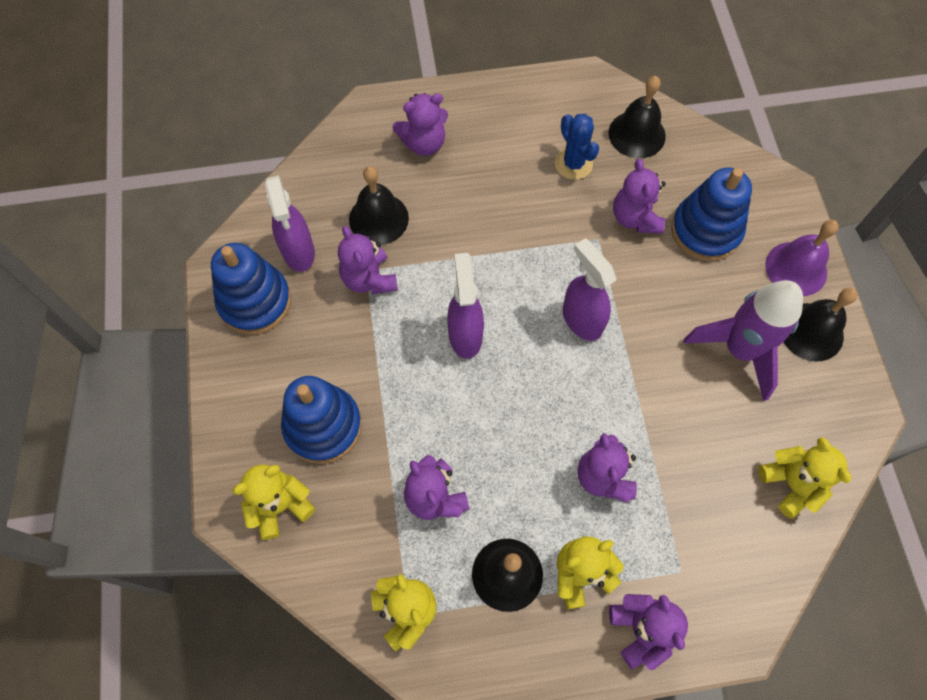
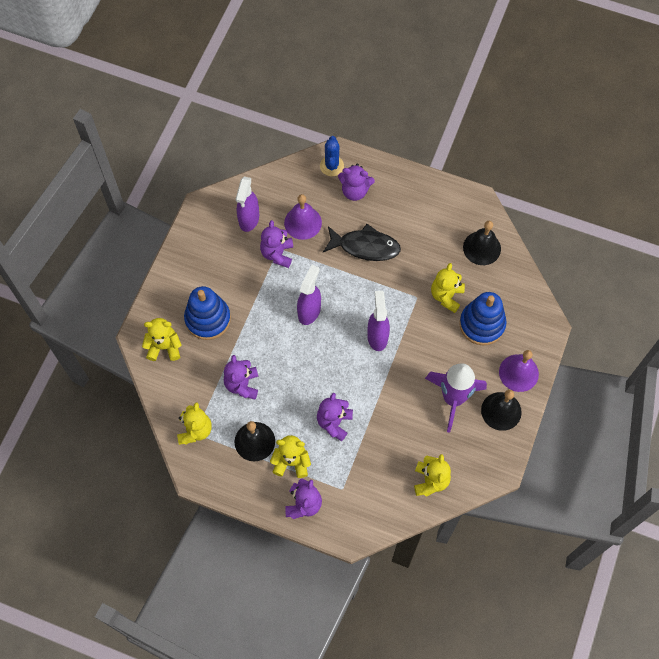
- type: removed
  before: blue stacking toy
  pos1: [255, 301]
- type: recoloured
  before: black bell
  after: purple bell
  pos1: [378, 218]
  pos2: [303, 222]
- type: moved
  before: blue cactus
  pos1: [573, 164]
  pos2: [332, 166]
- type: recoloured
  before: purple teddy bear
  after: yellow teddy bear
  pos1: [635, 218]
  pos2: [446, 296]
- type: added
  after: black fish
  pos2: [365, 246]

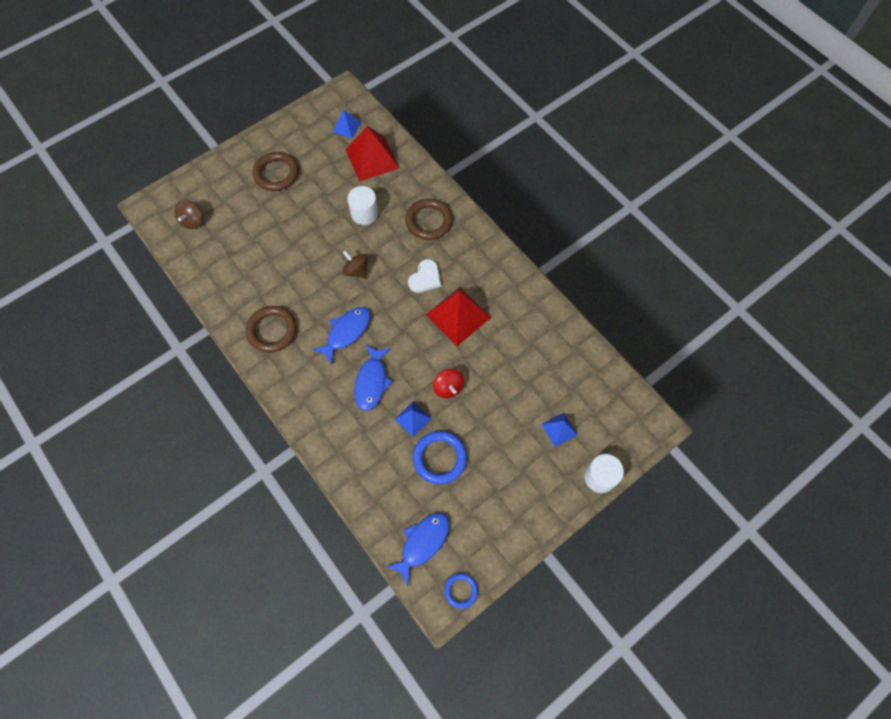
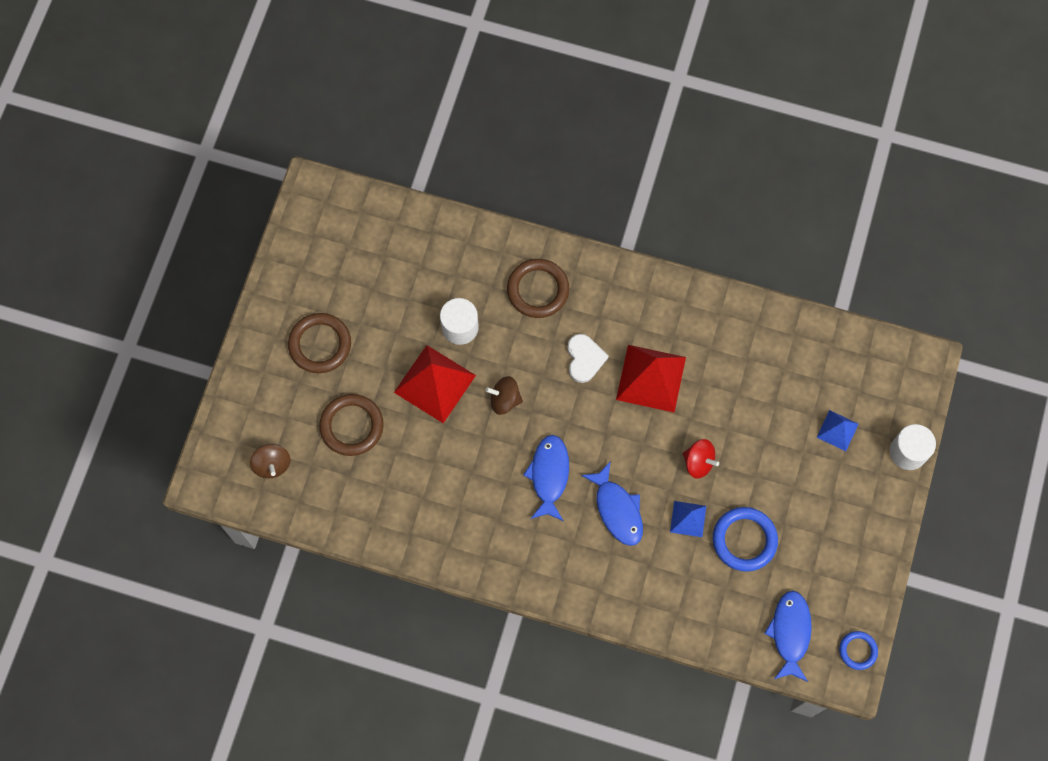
- type: moved
  before: brown ring
  pos1: [272, 330]
  pos2: [352, 426]
- type: removed
  before: blue pyramid
  pos1: [346, 127]
- type: moved
  before: red pyramid
  pos1: [372, 158]
  pos2: [434, 384]

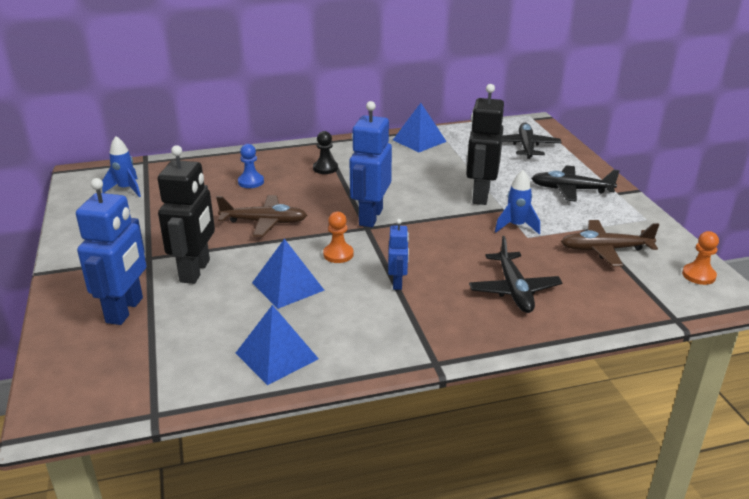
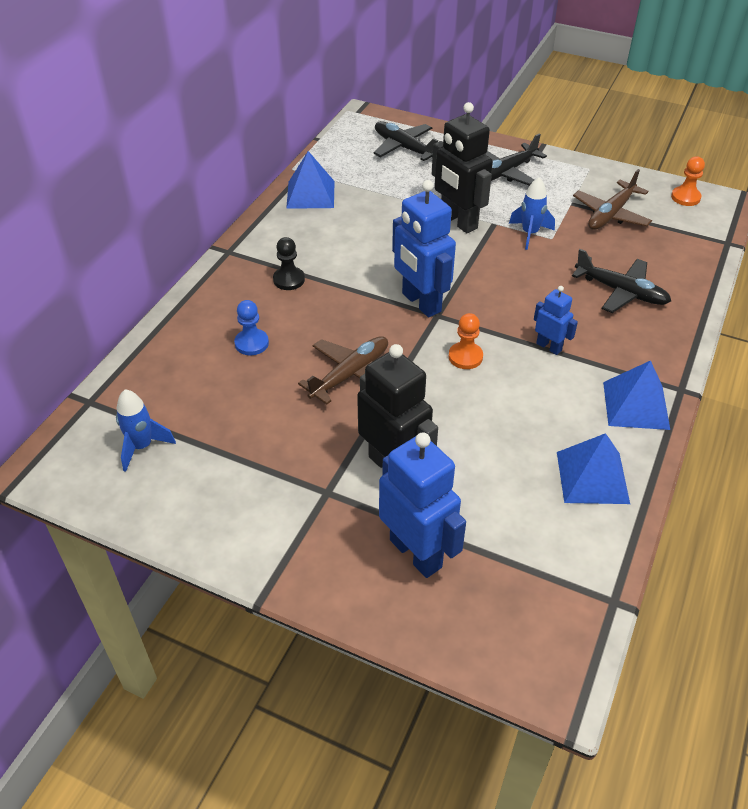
- type: moved
  before: blue pyramid
  pos1: [288, 286]
  pos2: [635, 405]

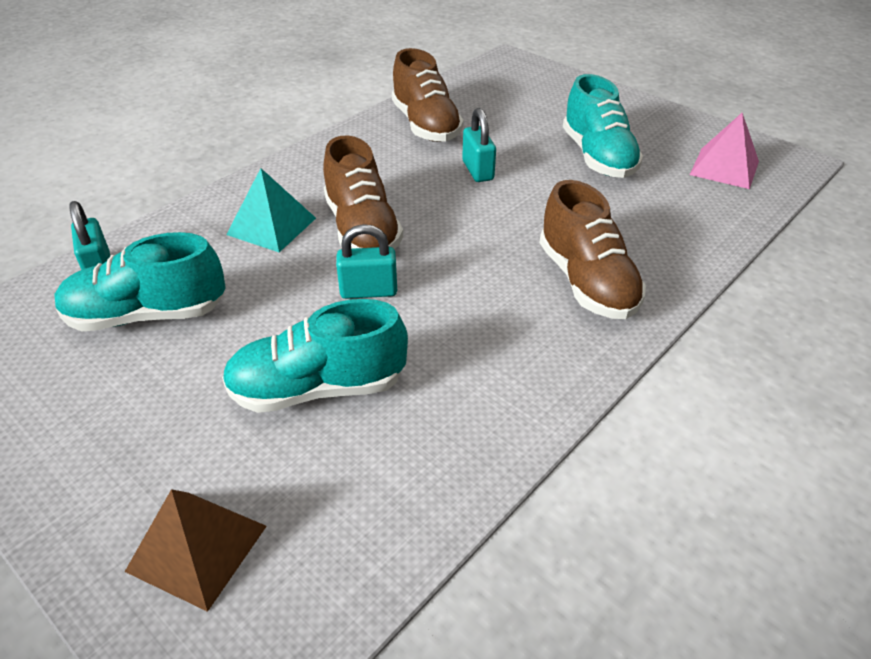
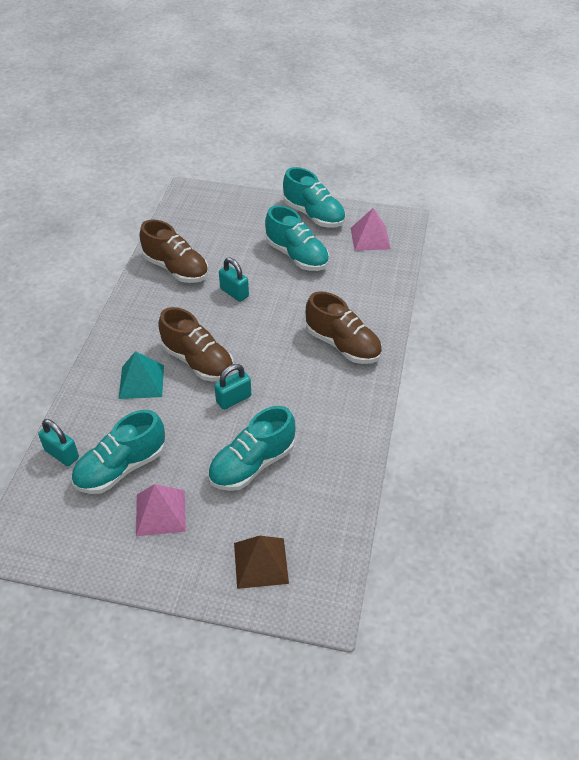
- type: added
  after: pink pyramid
  pos2: [160, 512]
- type: added
  after: turquoise shoe
  pos2: [314, 215]

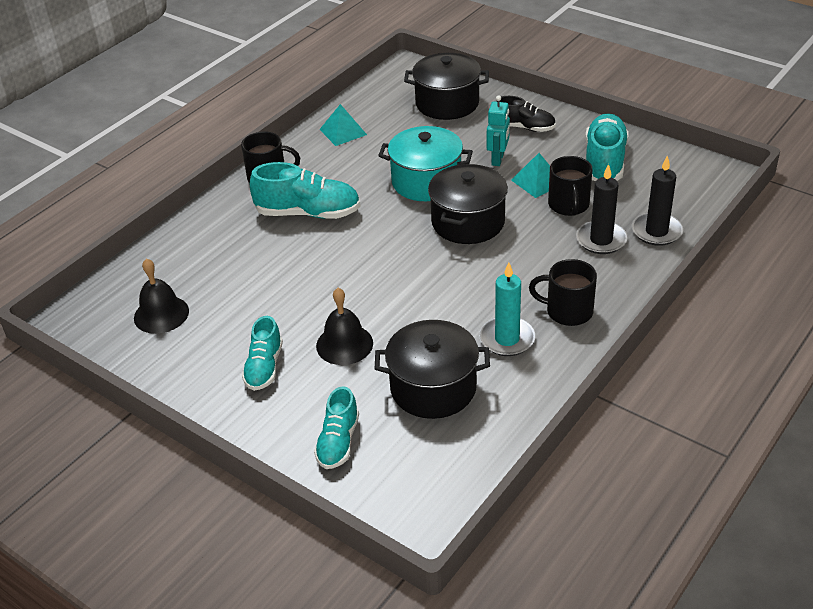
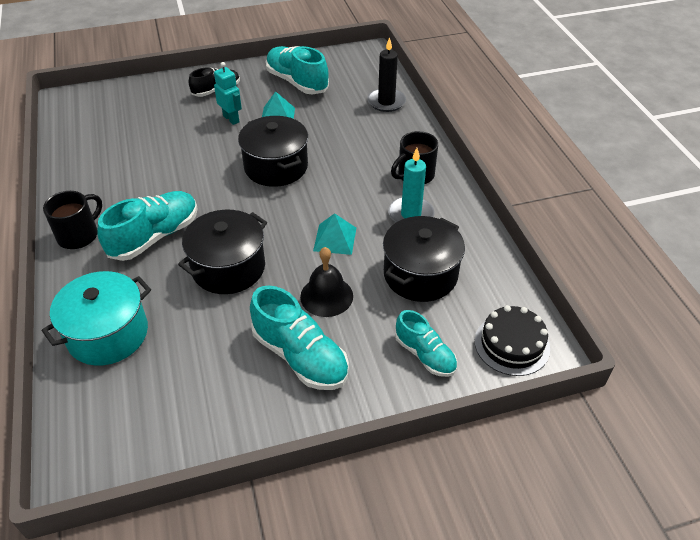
- type: removed
  before: black bell
  pos1: [161, 314]
- type: resized
  before: turquoise shoe
  pos1: [264, 367]
  pos2: [300, 356]
  scale: 1.6
- type: moved
  before: turquoise pyramid
  pos1: [343, 132]
  pos2: [335, 239]
- type: moved
  before: turquoise pot
  pos1: [426, 181]
  pos2: [108, 334]
- type: moved
  before: black pot
  pos1: [447, 103]
  pos2: [228, 268]
- type: removed
  before: black mug
  pos1: [569, 205]
- type: removed
  before: black candle
  pos1: [601, 240]
- type: added
  after: black cake
  pos2: [512, 344]

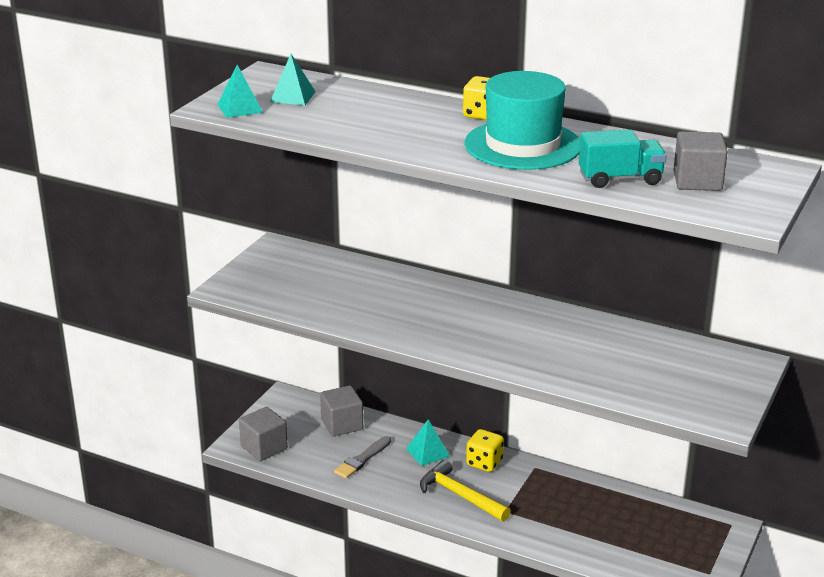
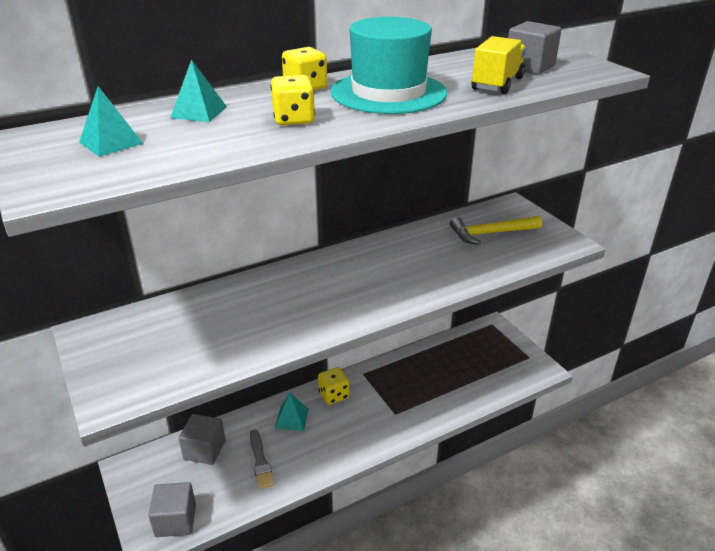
- type: moved
  before: turquoise pyramid
  pos1: [240, 108]
  pos2: [199, 112]
- type: moved
  before: yellow hammer
  pos1: [460, 495]
  pos2: [490, 233]
- type: recoloured
  before: turquoise truck
  after: yellow truck
  pos1: [620, 179]
  pos2: [497, 84]
- type: added
  after: yellow dice
  pos2: [294, 119]

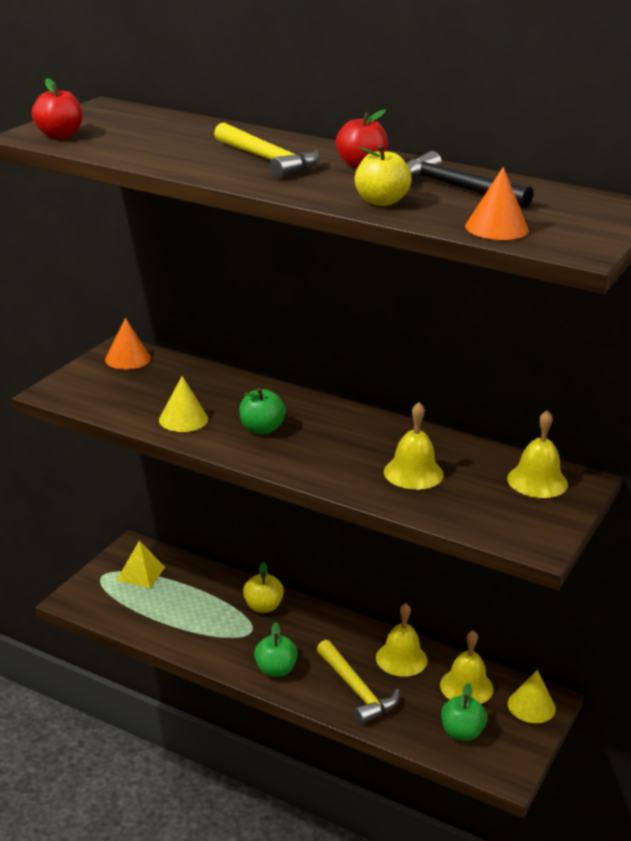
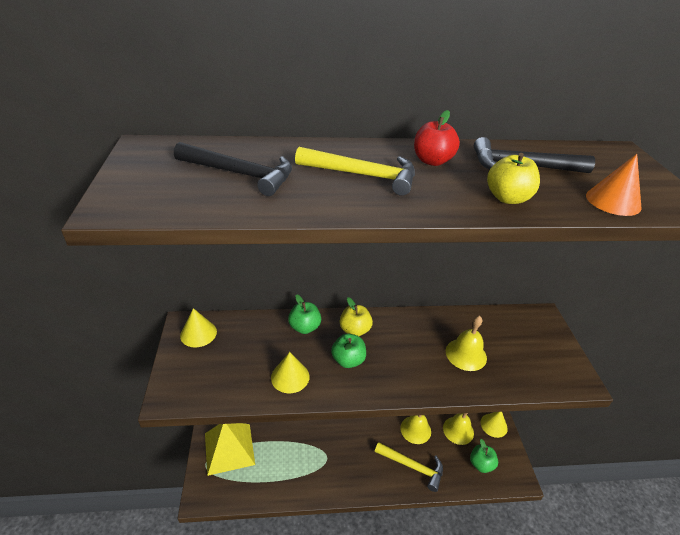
- type: removed
  before: red apple
  pos1: [59, 135]
- type: recoloured
  before: orange cone
  after: yellow cone
  pos1: [127, 359]
  pos2: [198, 333]
- type: resized
  before: yellow pyramid
  pos1: [141, 573]
  pos2: [229, 448]
  scale: 1.8
- type: moved
  before: yellow apple
  pos1: [263, 607]
  pos2: [355, 330]
- type: moved
  before: green apple
  pos1: [275, 670]
  pos2: [304, 327]
- type: removed
  before: yellow bell
  pos1: [537, 481]
- type: added
  after: black hammer
  pos2: [240, 174]

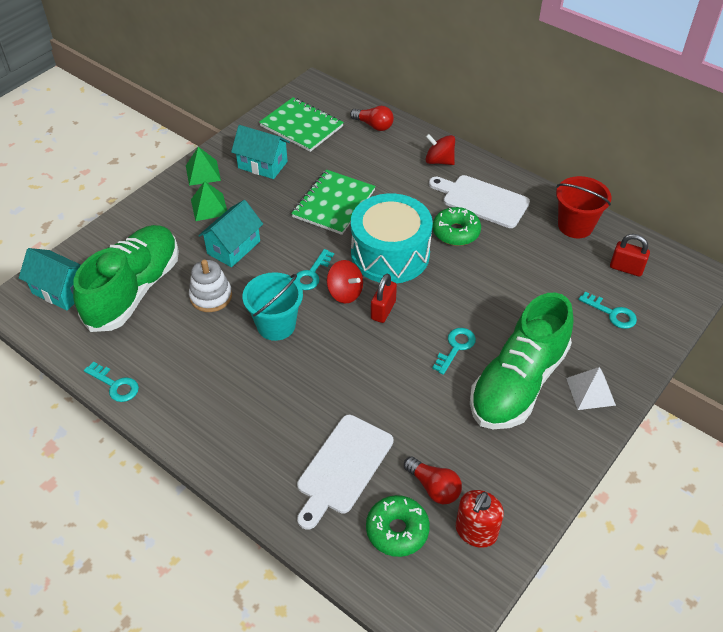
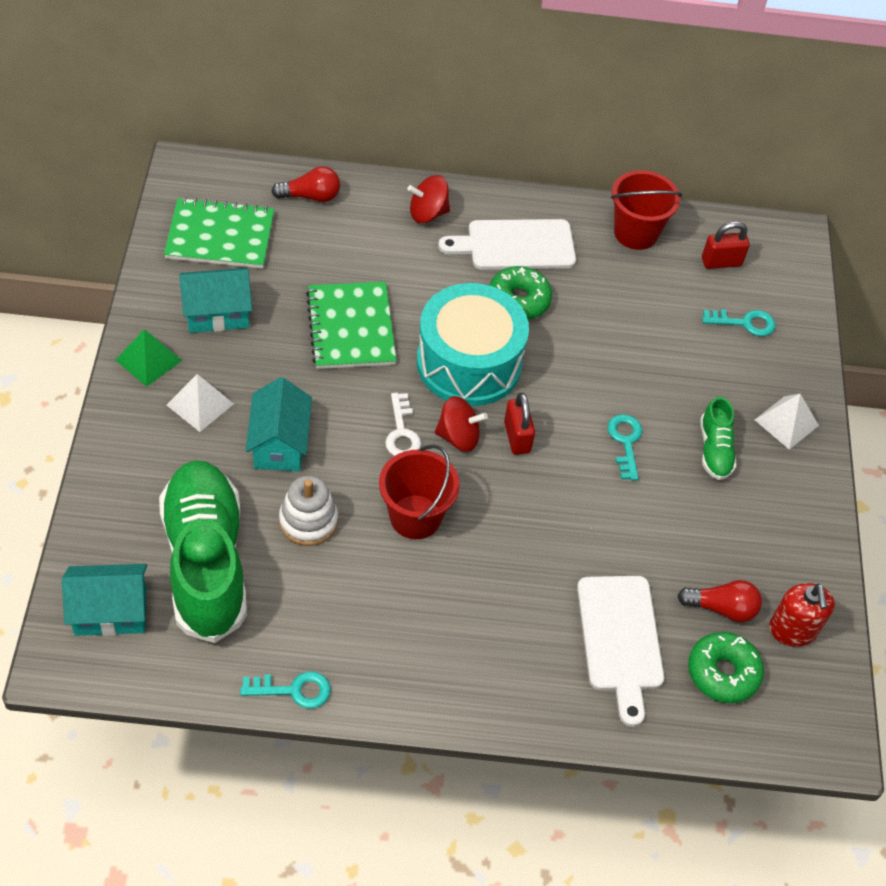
- type: recoloured
  before: green pyramid
  after: white pyramid
  pos1: [209, 207]
  pos2: [200, 404]
- type: recoloured
  before: turquoise bucket
  after: red bucket
  pos1: [276, 325]
  pos2: [415, 517]
- type: recoloured
  before: turquoise key
  after: white key
  pos1: [311, 274]
  pos2: [402, 432]
- type: resized
  before: green shoe
  pos1: [518, 383]
  pos2: [714, 450]
  scale: 0.45

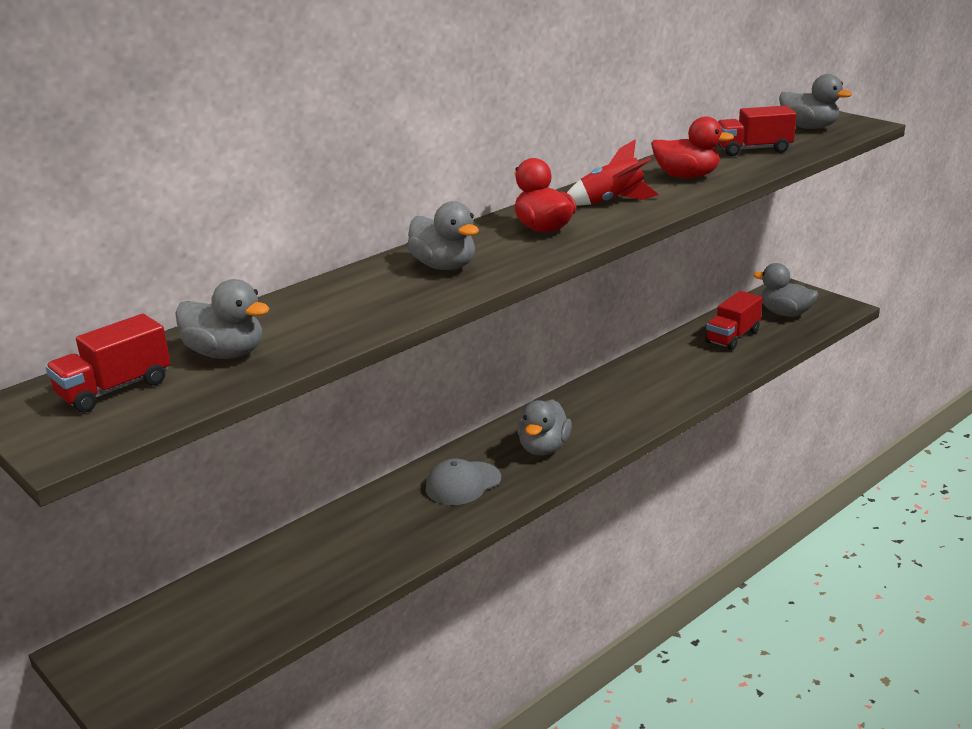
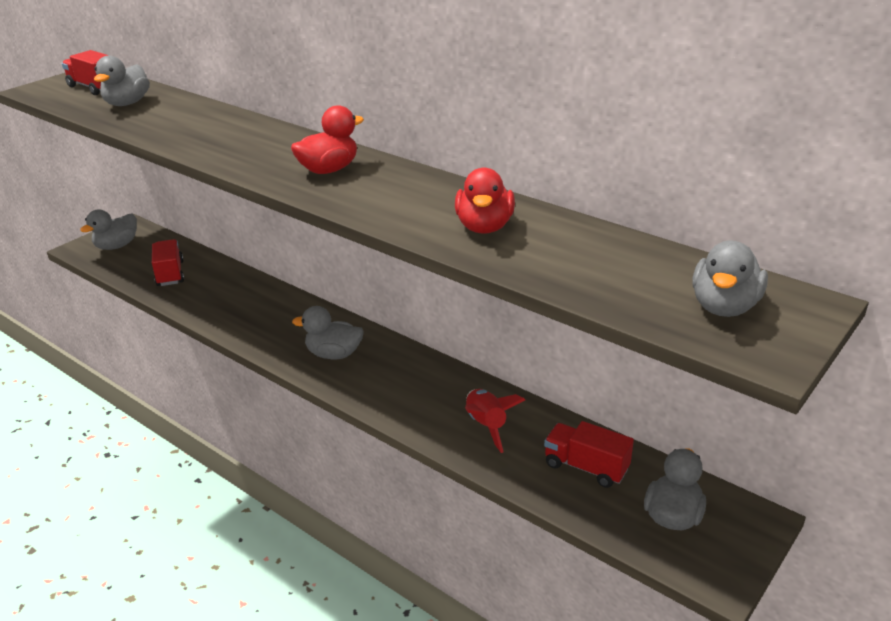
- type: moved
  before: grey duck
  pos1: [444, 266]
  pos2: [117, 246]
- type: removed
  before: grey cap
  pos1: [463, 484]
- type: moved
  before: red rocket
  pos1: [611, 202]
  pos2: [486, 425]
- type: moved
  before: red truck
  pos1: [753, 150]
  pos2: [170, 274]

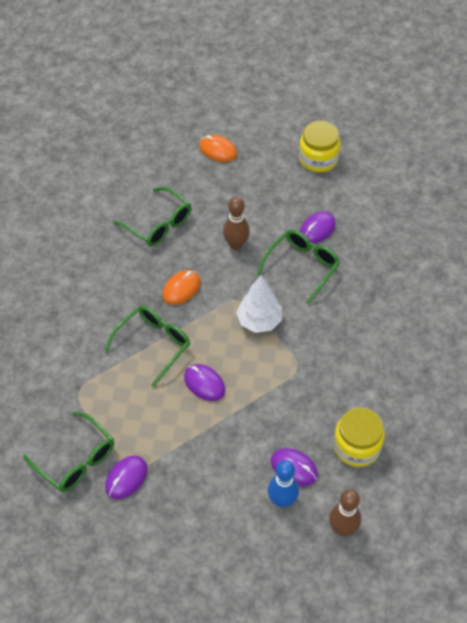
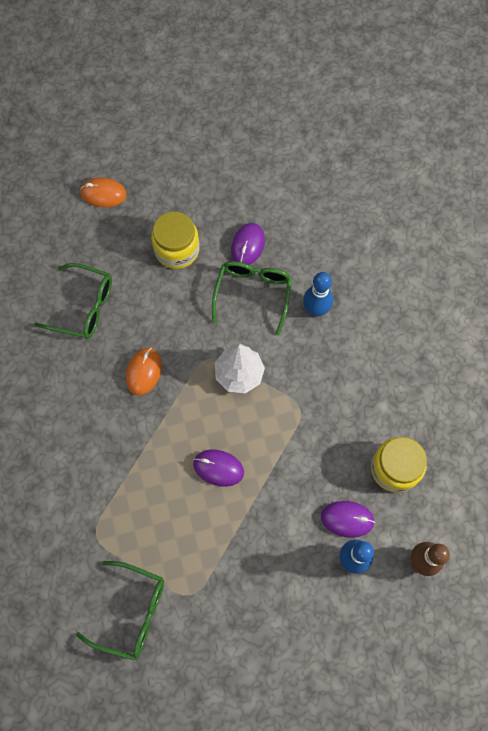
- type: removed
  before: green glasses
  pos1: [153, 344]
- type: removed
  before: purple mouse
  pos1: [126, 478]
- type: removed
  before: brown bowling pin
  pos1: [236, 244]
- type: moved
  before: yellow jar
  pos1: [318, 159]
  pos2: [177, 250]
- type: added
  after: blue bowling pin
  pos2: [316, 310]

